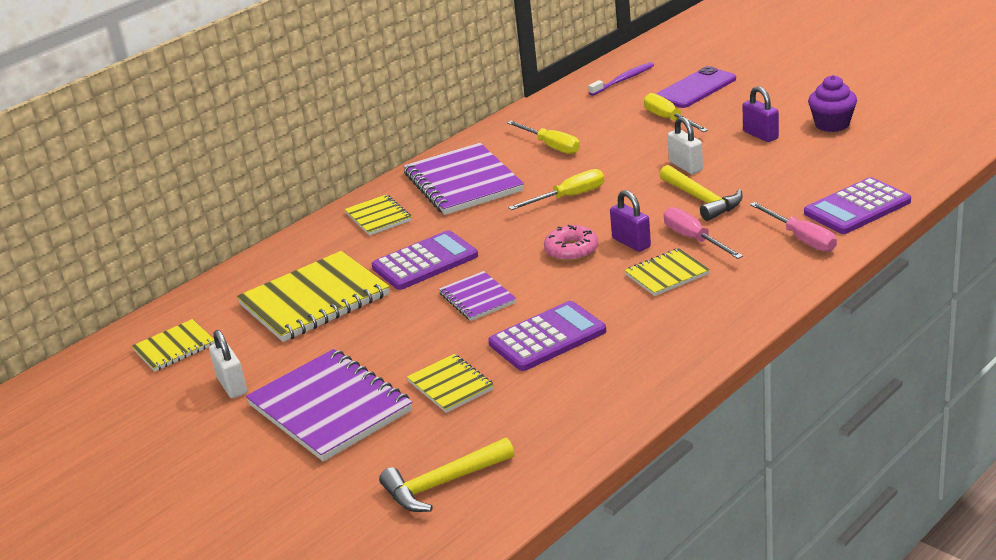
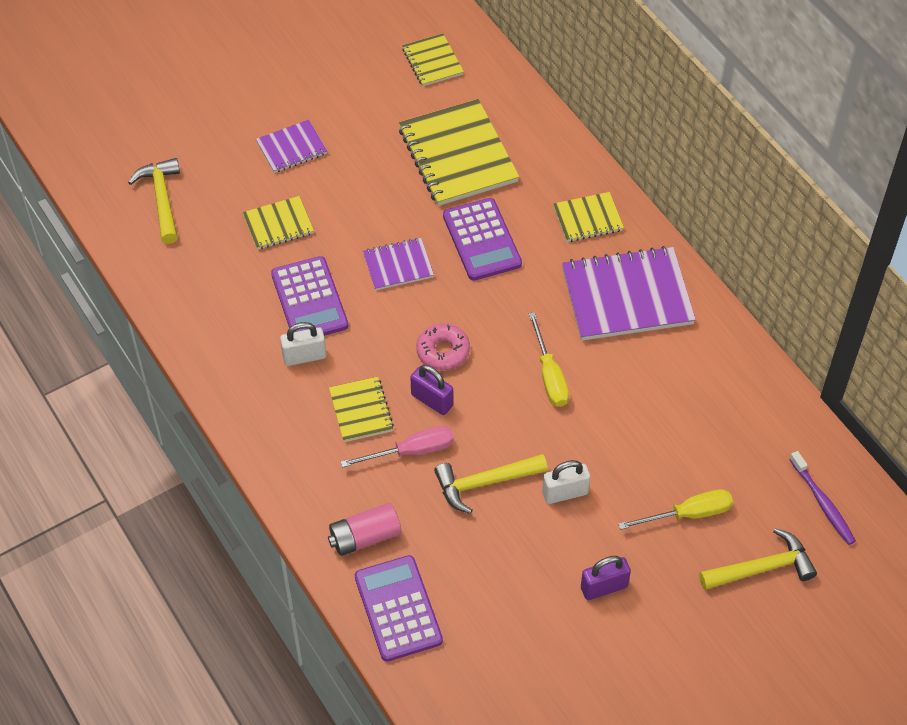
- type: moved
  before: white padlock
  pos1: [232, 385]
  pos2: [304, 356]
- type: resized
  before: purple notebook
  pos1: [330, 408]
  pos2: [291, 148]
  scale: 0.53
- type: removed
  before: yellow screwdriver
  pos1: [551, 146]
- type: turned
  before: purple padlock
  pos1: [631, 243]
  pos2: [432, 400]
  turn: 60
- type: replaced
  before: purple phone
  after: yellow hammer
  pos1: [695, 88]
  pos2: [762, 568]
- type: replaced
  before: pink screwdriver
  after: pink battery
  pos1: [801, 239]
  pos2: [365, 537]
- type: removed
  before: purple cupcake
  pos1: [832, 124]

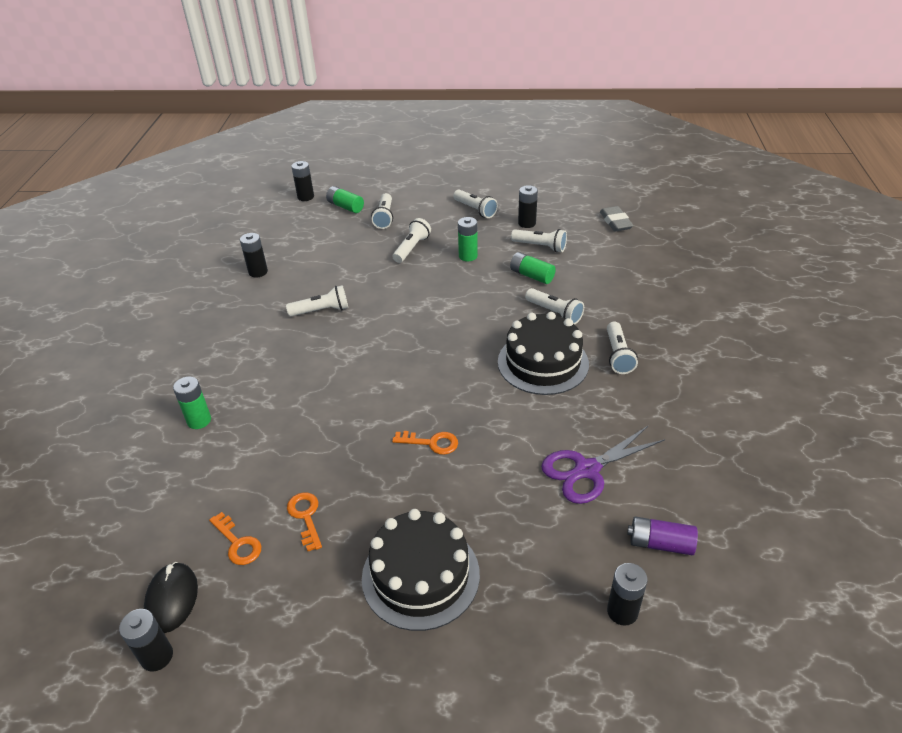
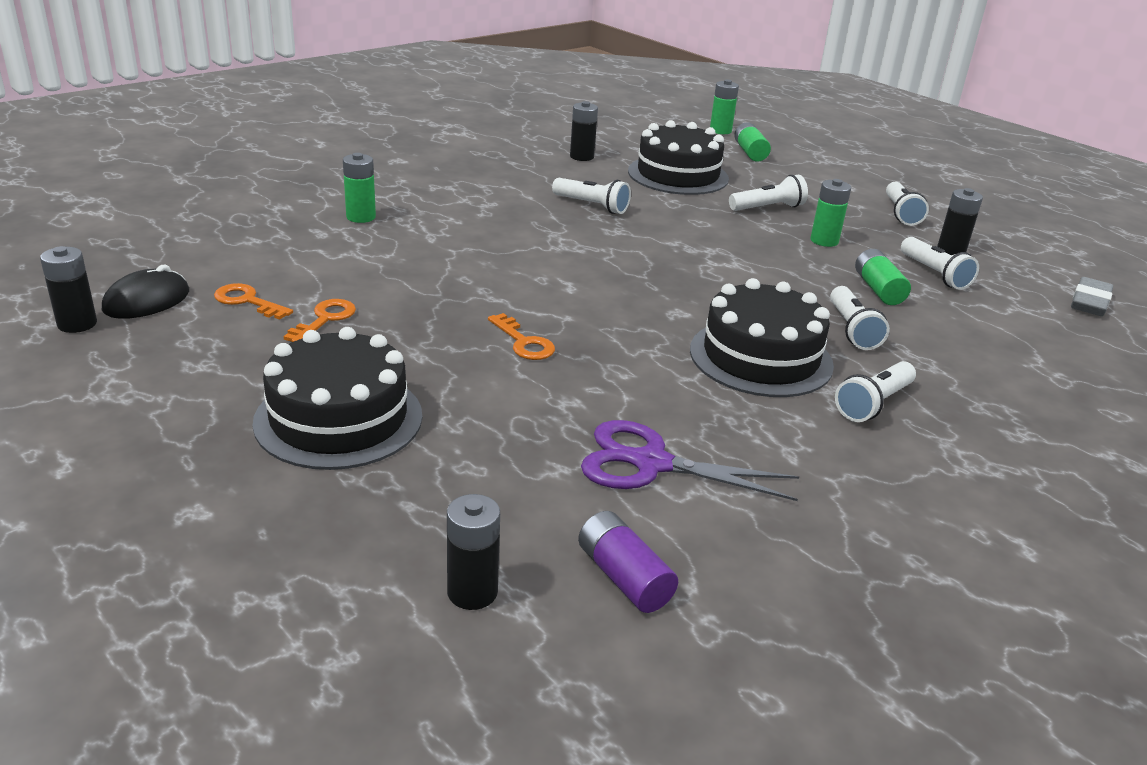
- type: turned
  before: orange key
  pos1: [238, 543]
  pos2: [247, 301]
  turn: 120
- type: recoloured
  before: black battery
  after: green battery
  pos1: [305, 197]
  pos2: [720, 131]
- type: removed
  before: white flashlight
  pos1: [384, 217]
- type: added
  after: black cake
  pos2: [678, 175]

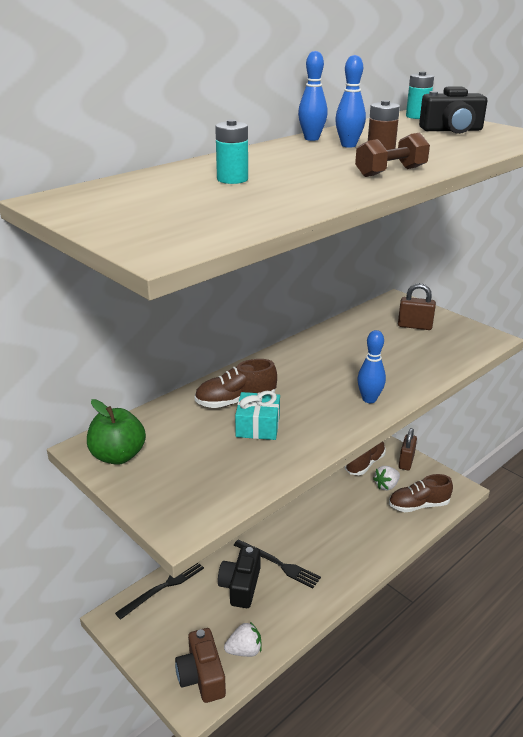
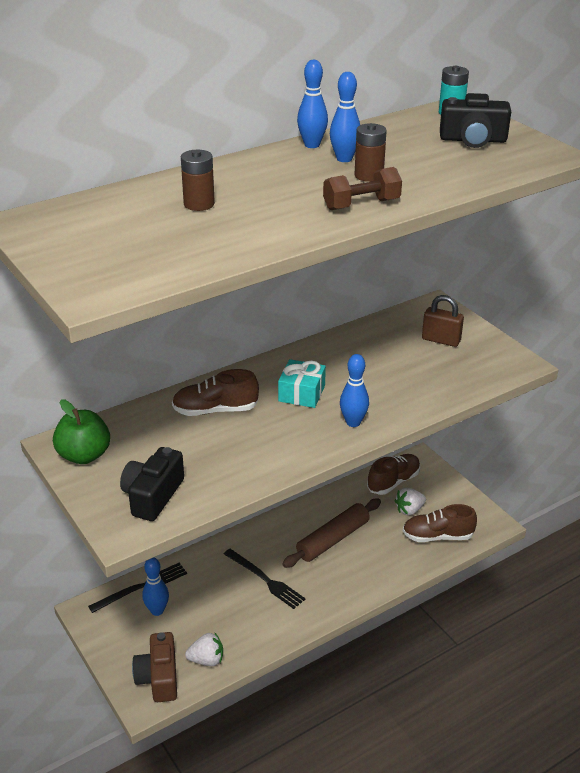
- type: recoloured
  before: turquoise battery
  after: brown battery
  pos1: [232, 179]
  pos2: [199, 204]
- type: moved
  before: black camera
  pos1: [240, 586]
  pos2: [153, 496]
- type: moved
  before: turquoise gift
  pos1: [258, 426]
  pos2: [302, 393]
- type: removed
  before: brown padlock
  pos1: [406, 461]
- type: added
  after: blue bowling pin
  pos2: [157, 610]
- type: added
  after: brown rolling pin
  pos2: [333, 539]

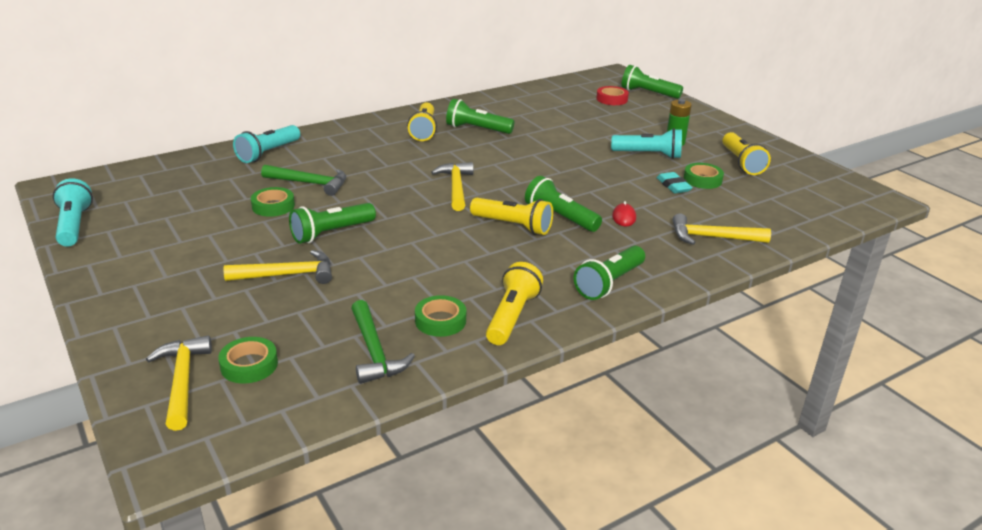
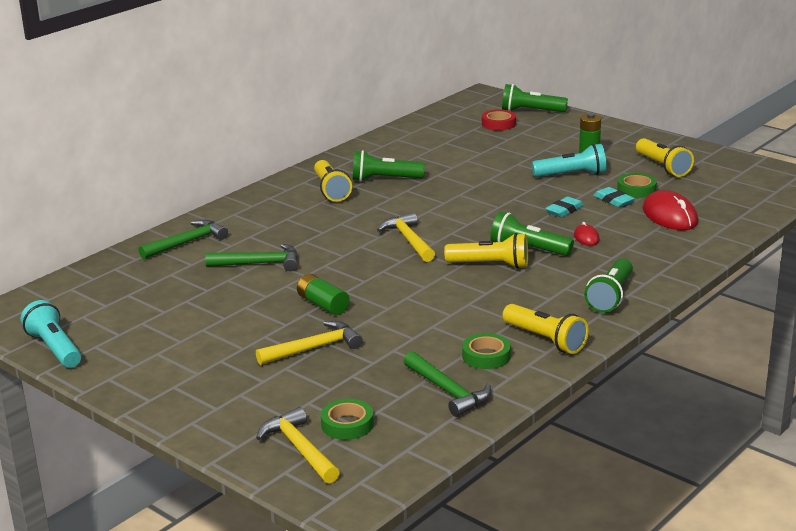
- type: replaced
  before: turquoise flashlight
  after: green hammer
  pos1: [268, 153]
  pos2: [187, 242]
- type: removed
  before: green tape
  pos1: [273, 206]
- type: replaced
  before: green flashlight
  after: green battery
  pos1: [331, 233]
  pos2: [323, 305]
- type: turned
  before: yellow flashlight
  pos1: [512, 316]
  pos2: [545, 340]
  turn: 135
- type: removed
  before: yellow hammer
  pos1: [712, 237]
- type: added
  after: turquoise eraser
  pos2: [564, 210]
- type: added
  after: red mouse
  pos2: [670, 216]

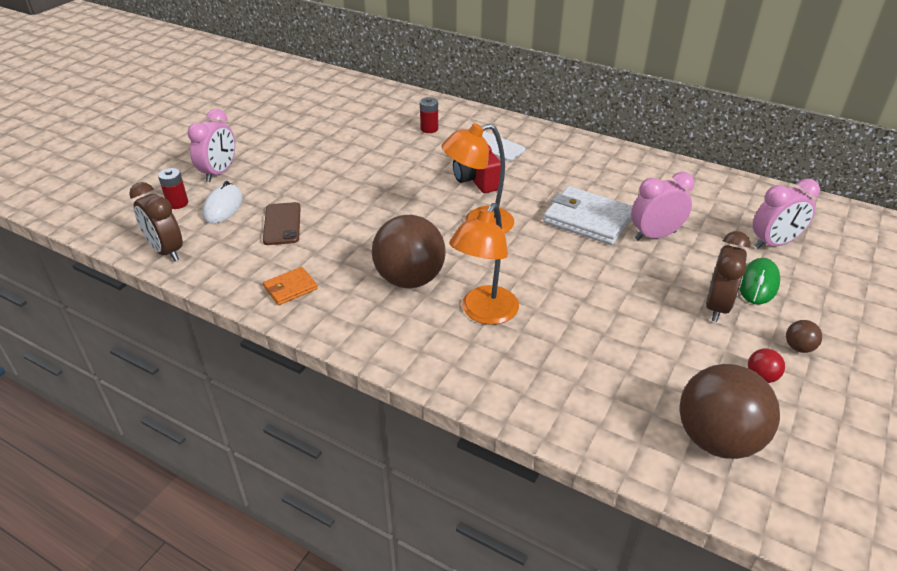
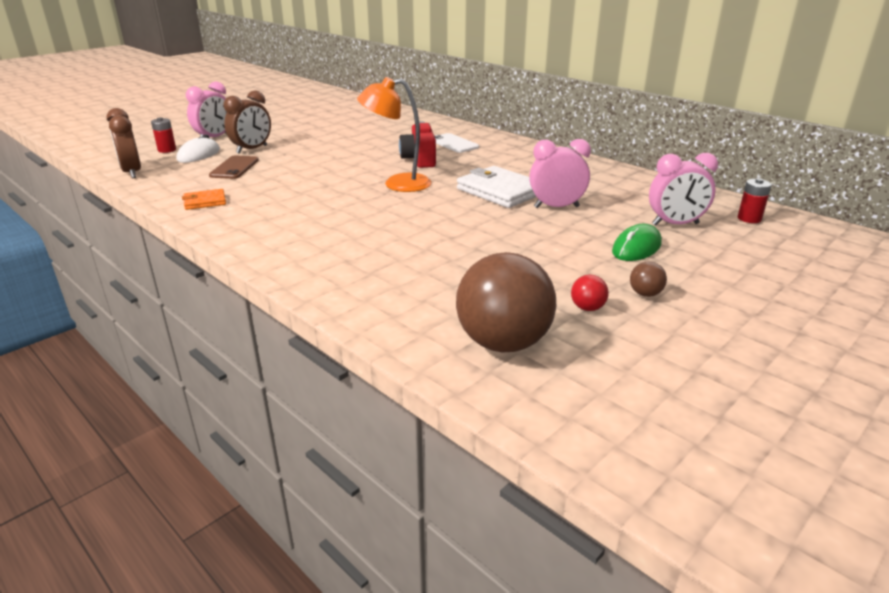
- type: removed
  before: brown ball
  pos1: [410, 279]
- type: moved
  before: red battery
  pos1: [429, 129]
  pos2: [749, 219]
- type: removed
  before: orange lamp
  pos1: [484, 313]
- type: moved
  before: brown clock
  pos1: [717, 306]
  pos2: [252, 149]

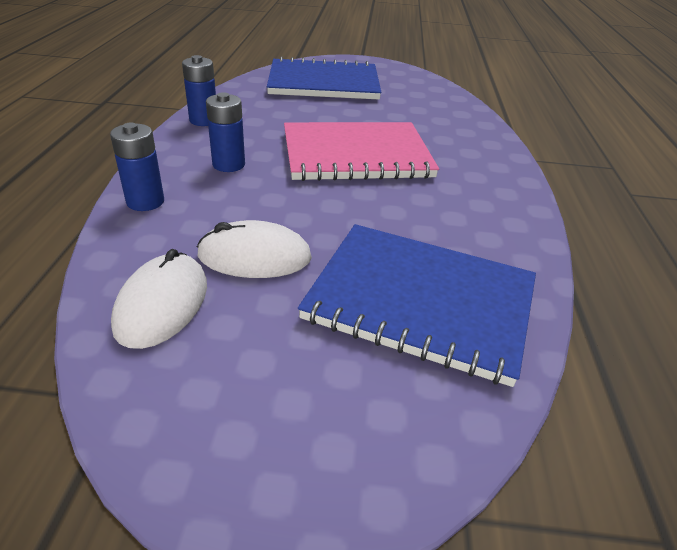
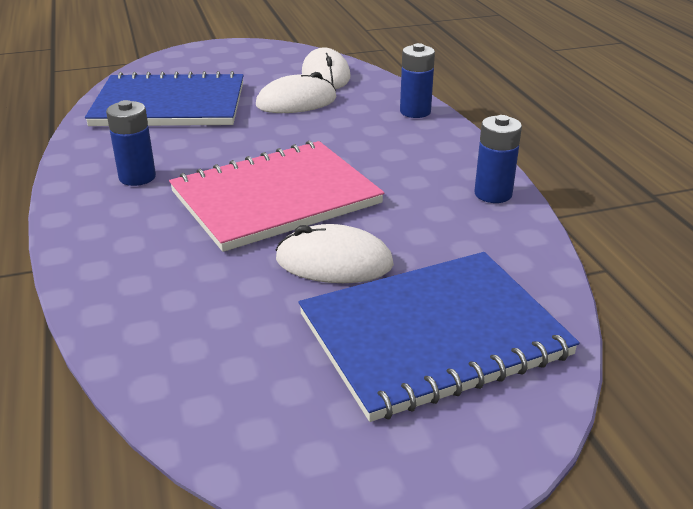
- type: moved
  before: blue battery
  pos1: [228, 165]
  pos2: [137, 177]
- type: added
  after: white mouse
  pos2: [334, 262]

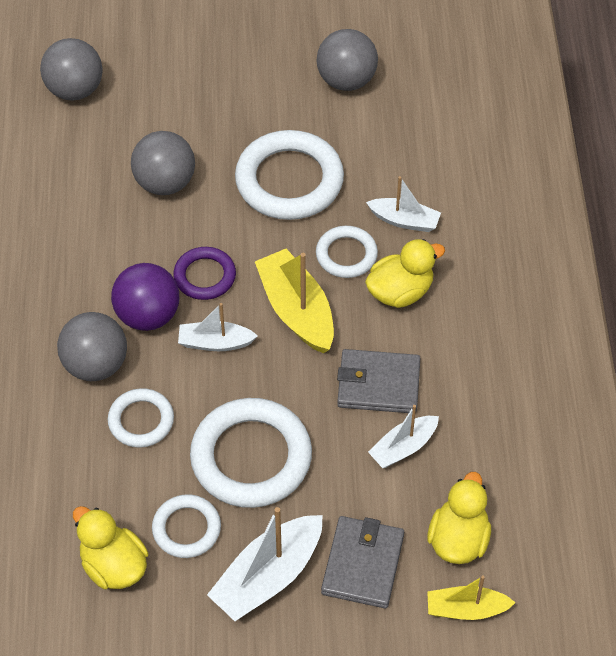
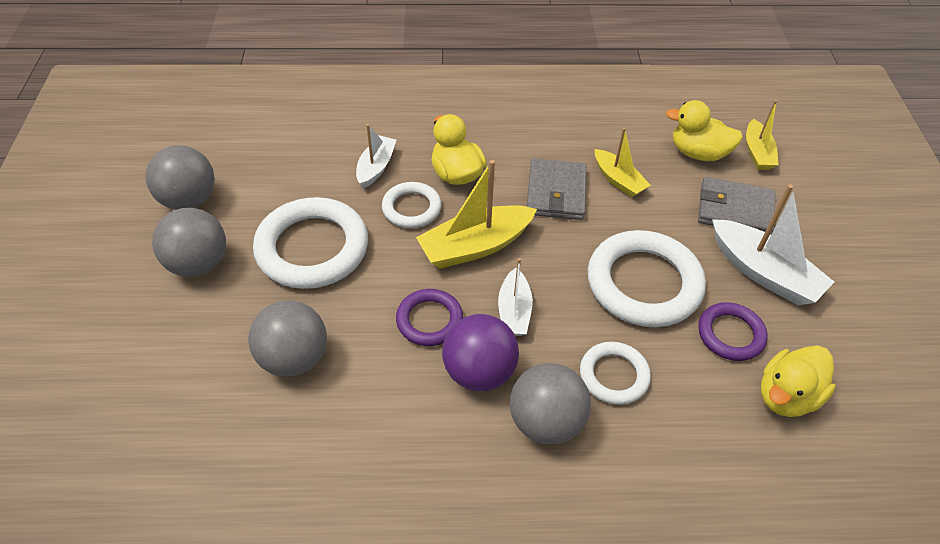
- type: moved
  before: grey ball
  pos1: [75, 90]
  pos2: [198, 264]
- type: recoloured
  before: white ring
  after: purple ring
  pos1: [186, 529]
  pos2: [730, 334]
- type: recoloured
  before: white boat
  after: yellow boat
  pos1: [403, 447]
  pos2: [618, 180]

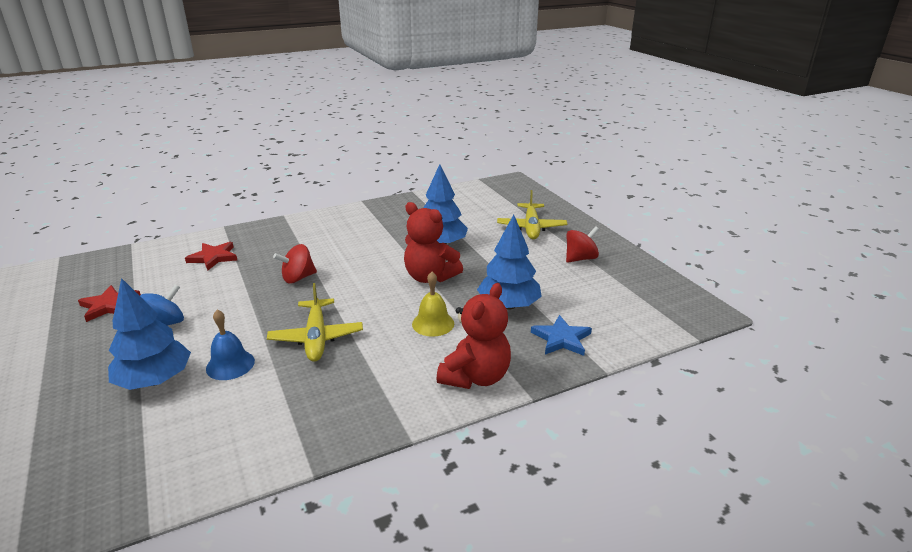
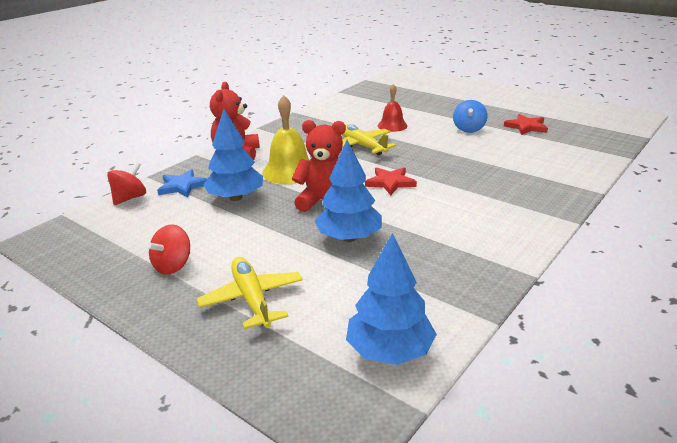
- type: moved
  before: blue tree
  pos1: [155, 380]
  pos2: [390, 351]
- type: moved
  before: red star
  pos1: [213, 257]
  pos2: [390, 183]
- type: recoloured
  before: blue bell
  after: red bell
  pos1: [230, 365]
  pos2: [392, 126]
- type: moved
  before: red spinning top
  pos1: [298, 278]
  pos2: [130, 198]
- type: resized
  before: yellow bell
  pos1: [433, 323]
  pos2: [289, 171]
  scale: 1.58

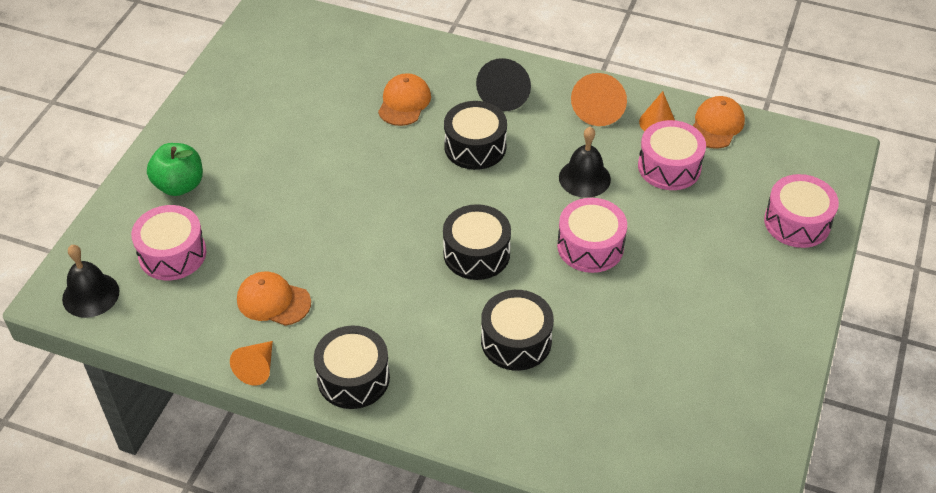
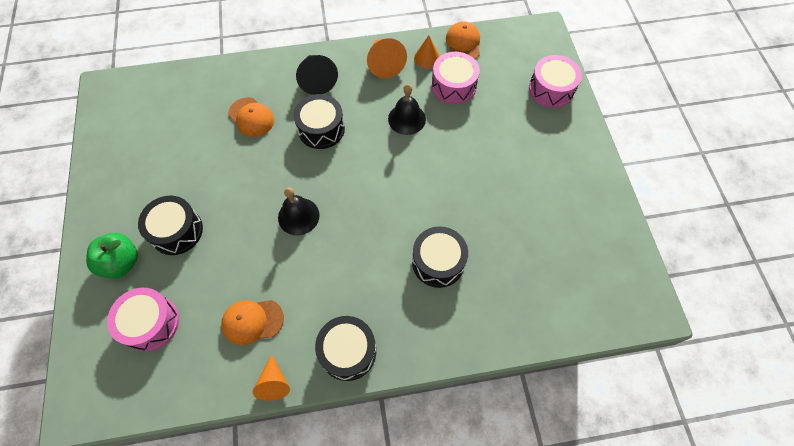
- type: moved
  before: black bell
  pos1: [90, 295]
  pos2: [298, 216]
- type: turned
  before: orange cap
  pos1: [404, 102]
  pos2: [251, 117]
  turn: 150
- type: moved
  before: black drum
  pos1: [476, 253]
  pos2: [176, 231]
- type: removed
  before: pink drum
  pos1: [590, 246]

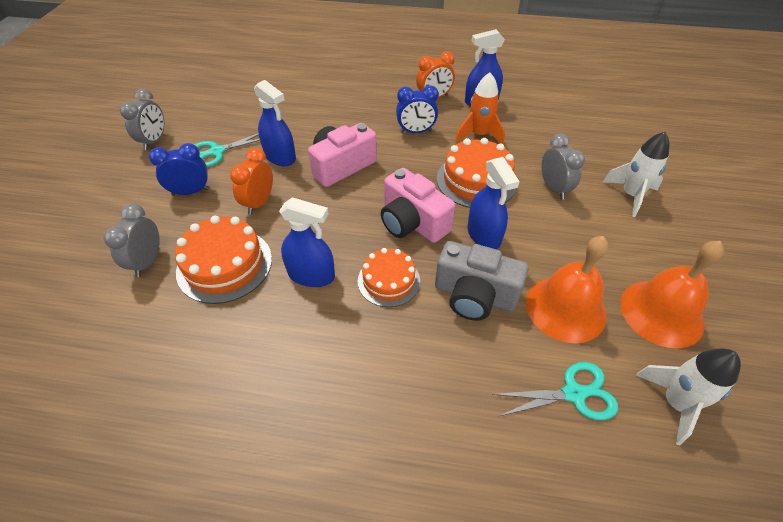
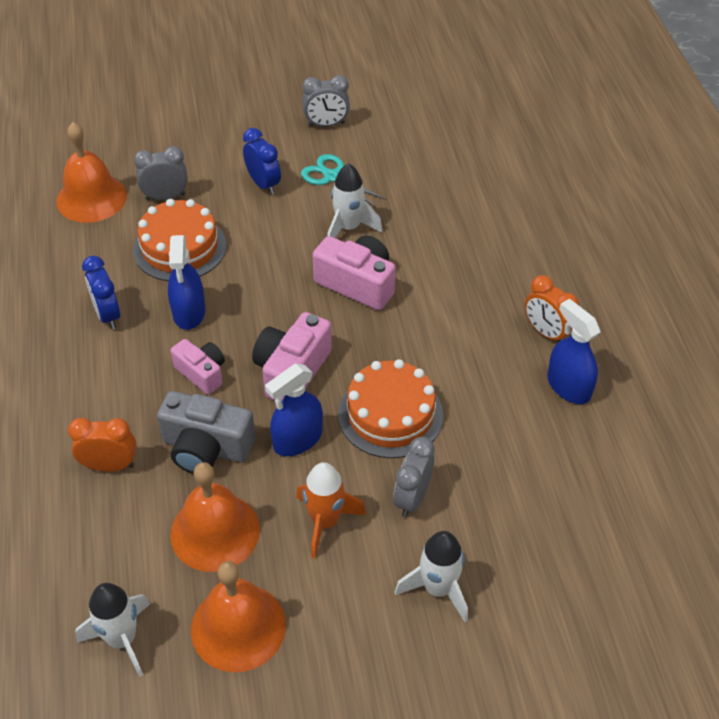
- type: moved
  before: orange clock
  pos1: [259, 203]
  pos2: [110, 465]
- type: replaced
  before: blue spray bottle
  after: white rocket
  pos1: [280, 157]
  pos2: [348, 228]
- type: replaced
  before: orange cake
  after: pink camera
  pos1: [388, 281]
  pos2: [202, 373]
- type: moved
  before: blue clock
  pos1: [416, 131]
  pos2: [107, 315]
- type: turned
  before: grey camera
  pos1: [474, 295]
  pos2: [206, 448]
  turn: -75
- type: moved
  before: orange rocket
  pos1: [479, 135]
  pos2: [325, 522]
- type: removed
  before: turquoise scissors
  pos1: [573, 394]
- type: turned
  before: grey clock
  pos1: [553, 188]
  pos2: [412, 498]
  turn: 150
- type: added
  after: orange bell
  pos2: [91, 198]

